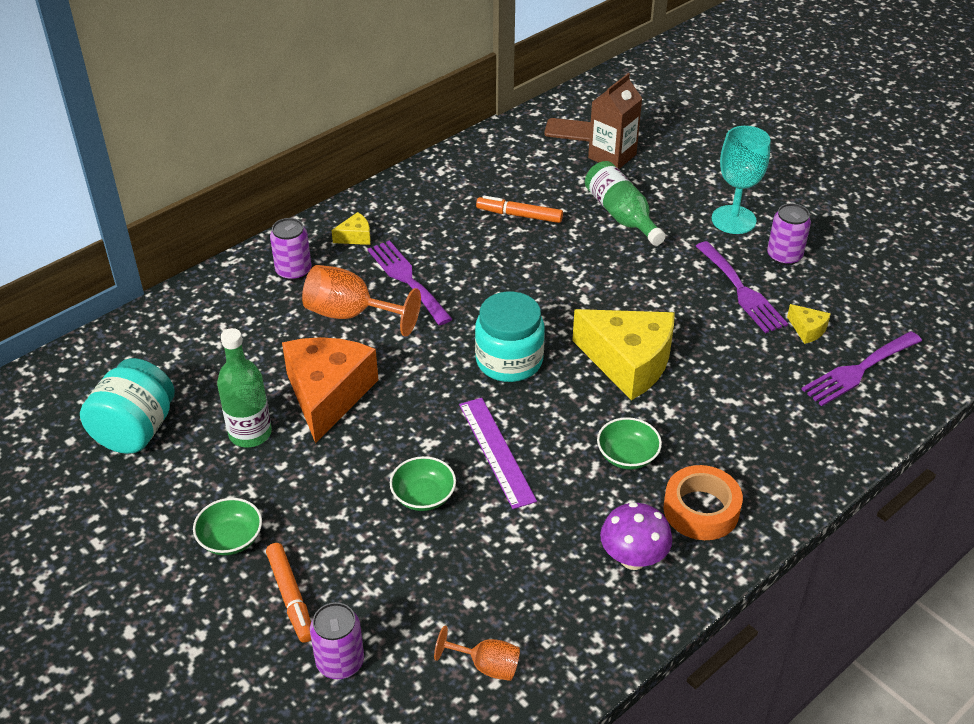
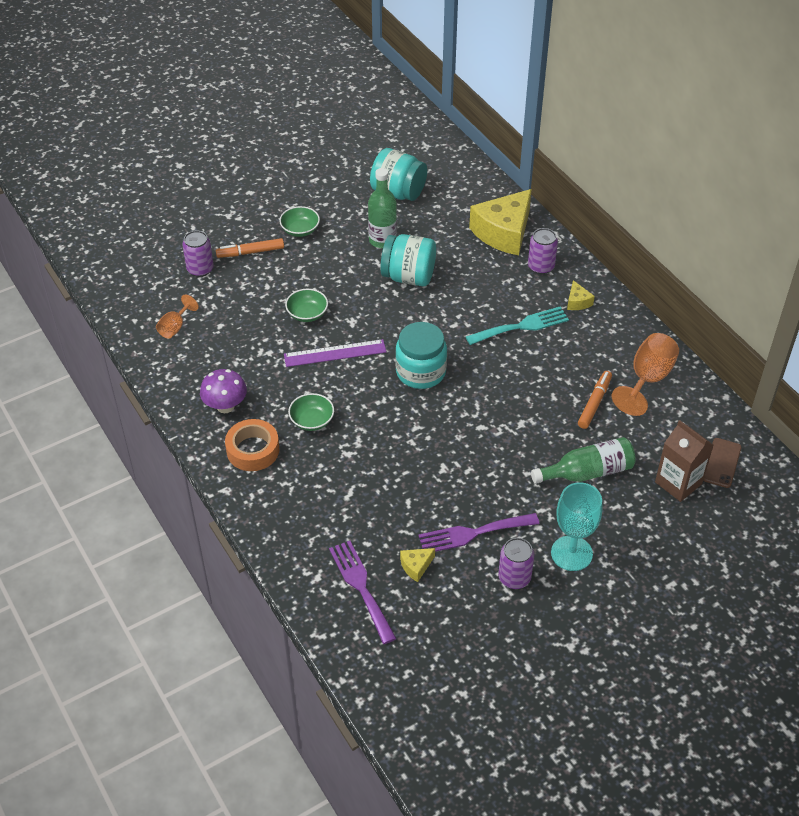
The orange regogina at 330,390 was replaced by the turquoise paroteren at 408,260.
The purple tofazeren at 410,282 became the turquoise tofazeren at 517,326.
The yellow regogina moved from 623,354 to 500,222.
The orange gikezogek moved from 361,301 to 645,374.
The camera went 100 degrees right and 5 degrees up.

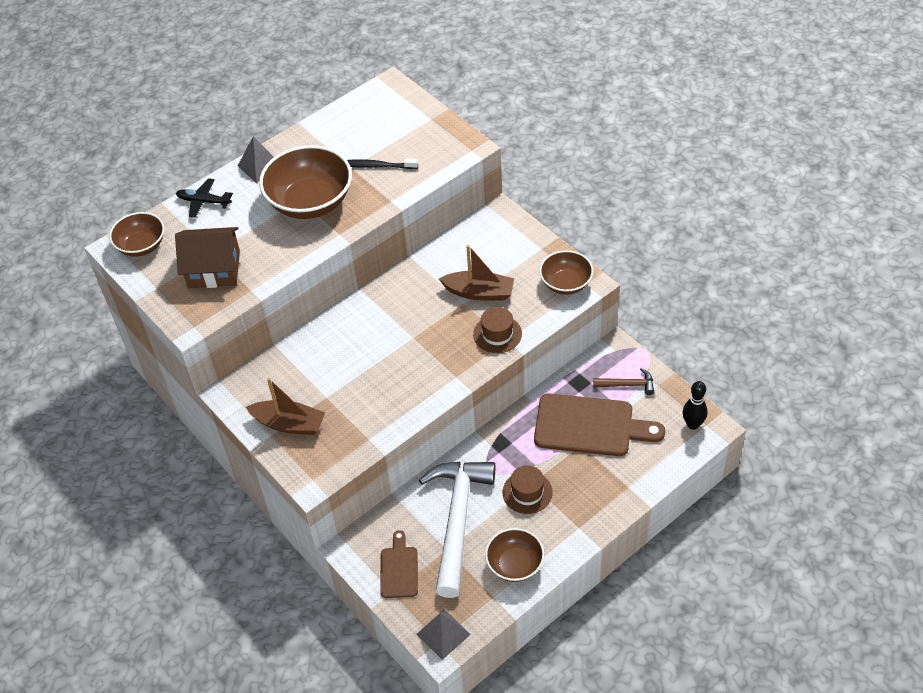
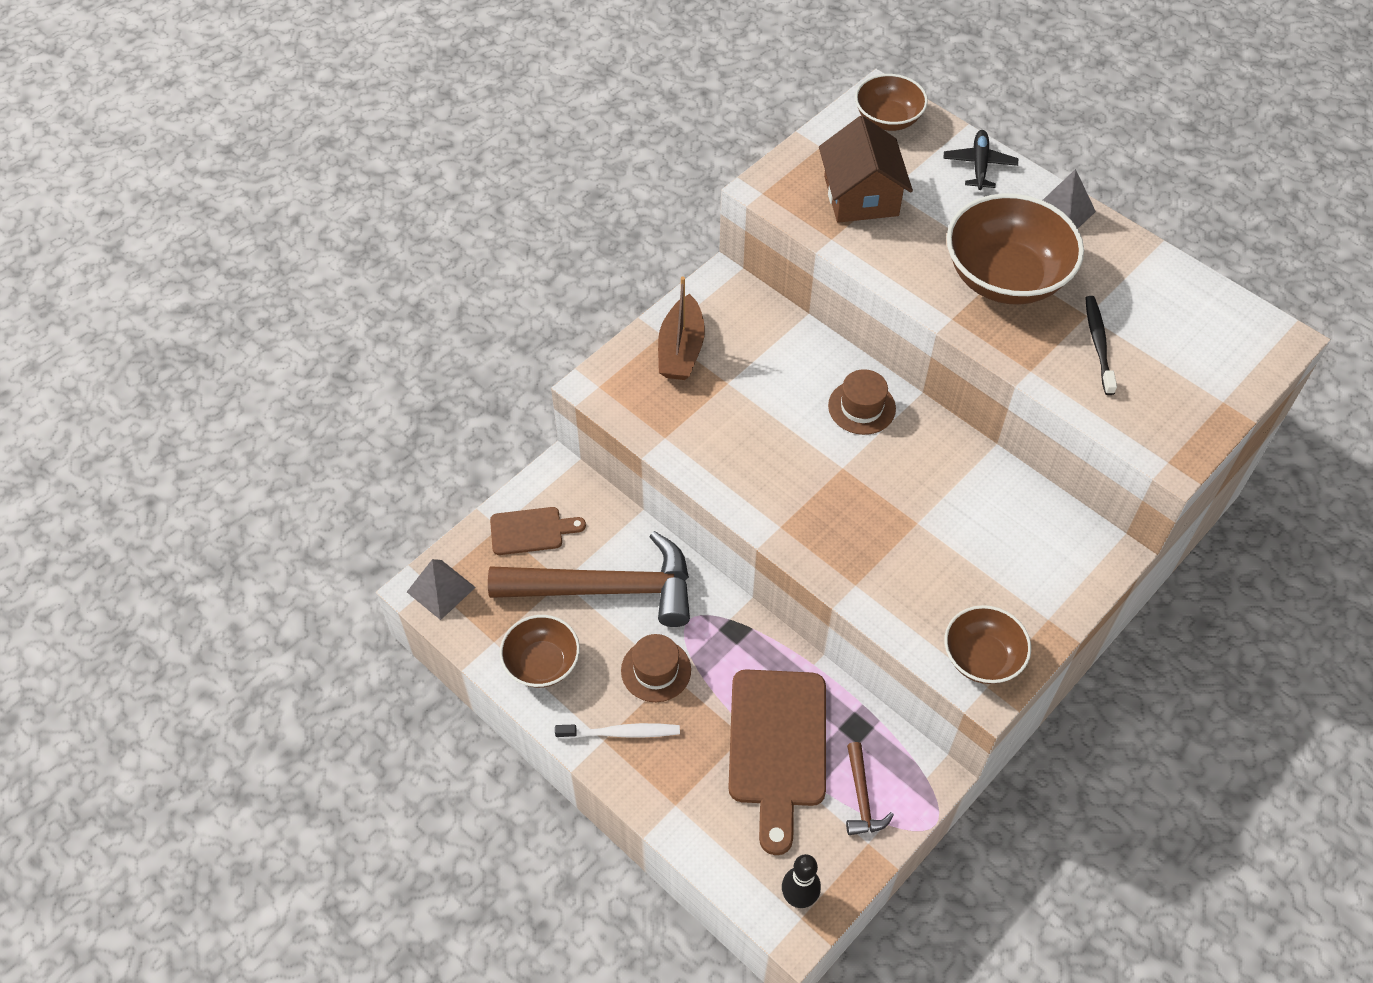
The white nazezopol at 457,530 became the brown nazezopol at 589,579.
The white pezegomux at 617,731 appeared.
The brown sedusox moved from 497,330 to 862,402.
The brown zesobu at 476,273 disappeared.
The camera went 80 degrees right and 5 degrees up.

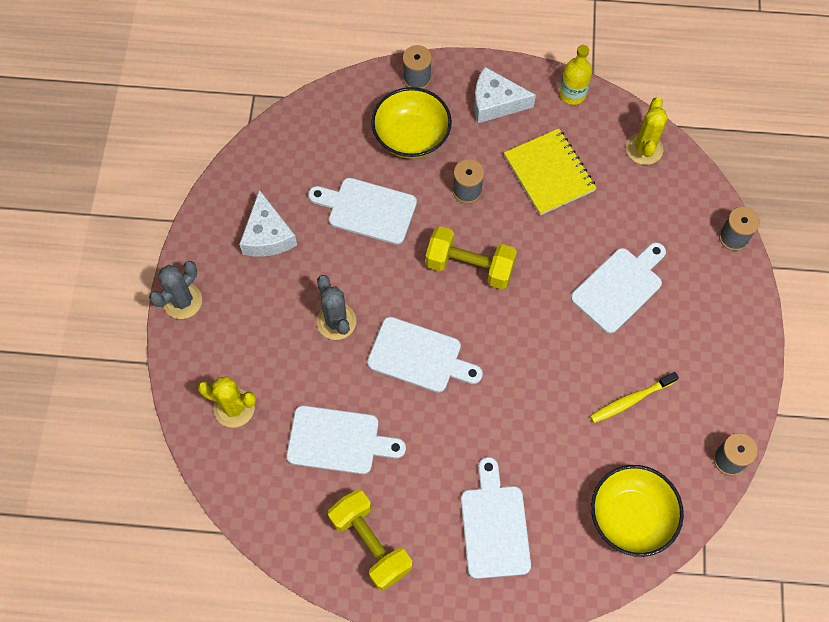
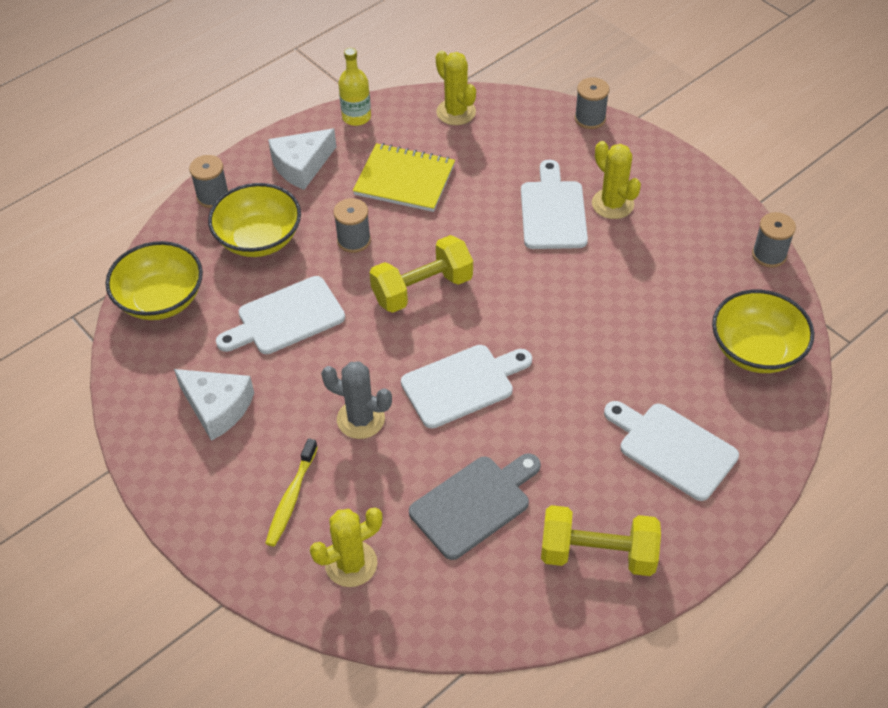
The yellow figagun at 154,280 appeared.
The yellow pezegomux moved from 634,397 to 291,492.
The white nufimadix at 346,439 became the grey nufimadix at 475,506.
The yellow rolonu at 616,180 appeared.
The grey rolonu at 175,290 disappeared.
The camera went 45 degrees left and 15 degrees down.

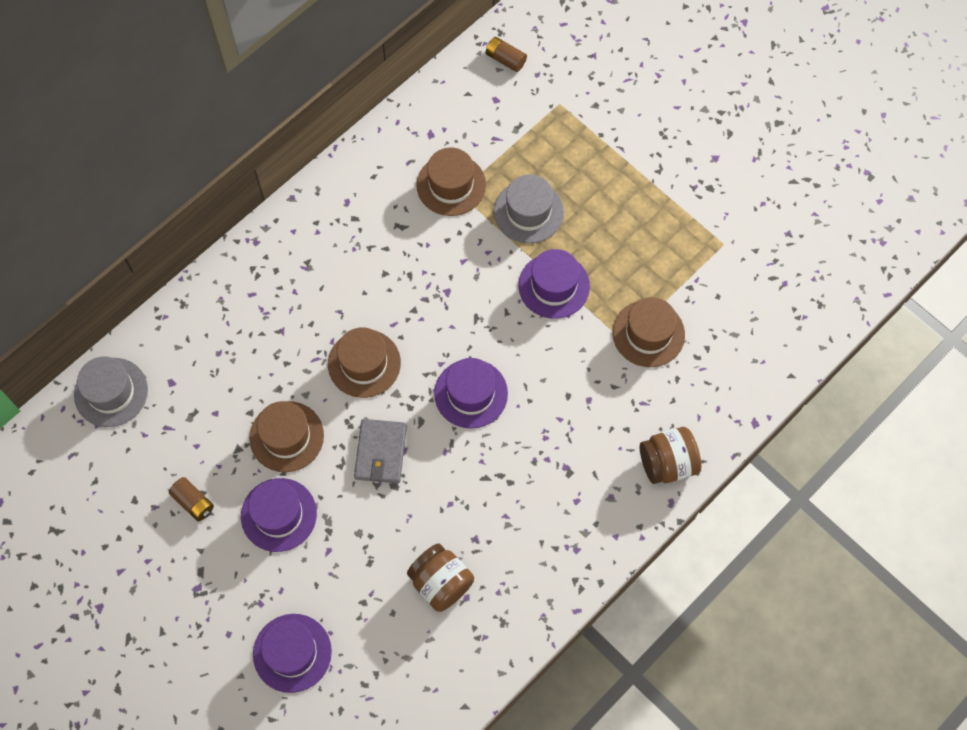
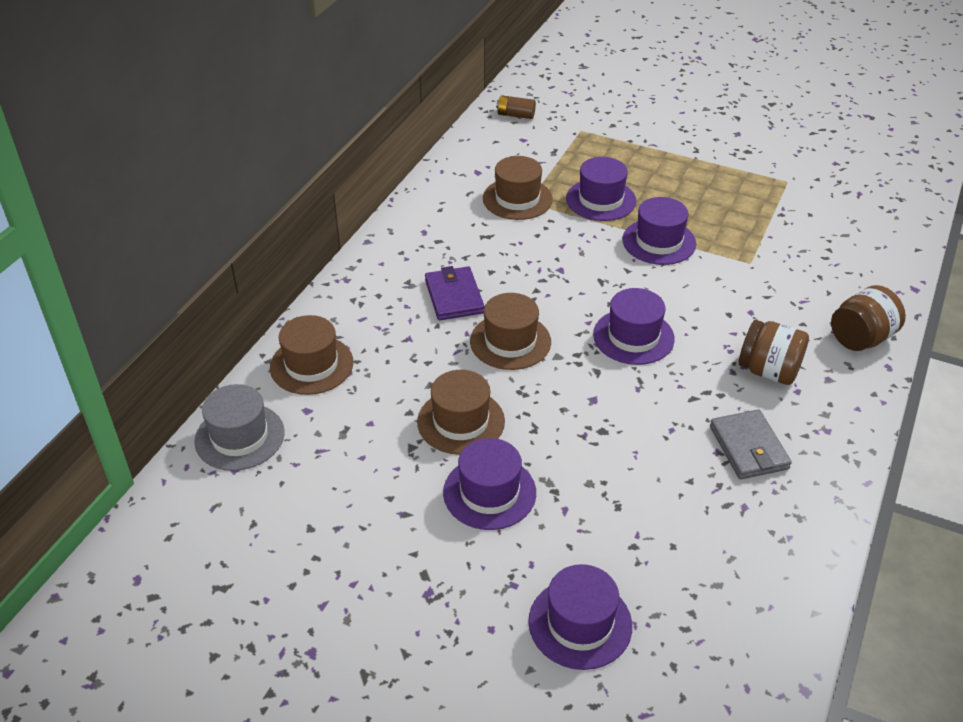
The brown sedusox moved from 649,332 to 311,355.
The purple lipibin at 455,293 appeared.
The grey sedusox at 529,208 became the purple sedusox at 601,189.
The grey lipibin moved from 380,451 to 751,444.
The brown paroteren moved from 440,577 to 774,352.
The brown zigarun at 191,499 disappeared.
The camera went 20 degrees left and 25 degrees down.

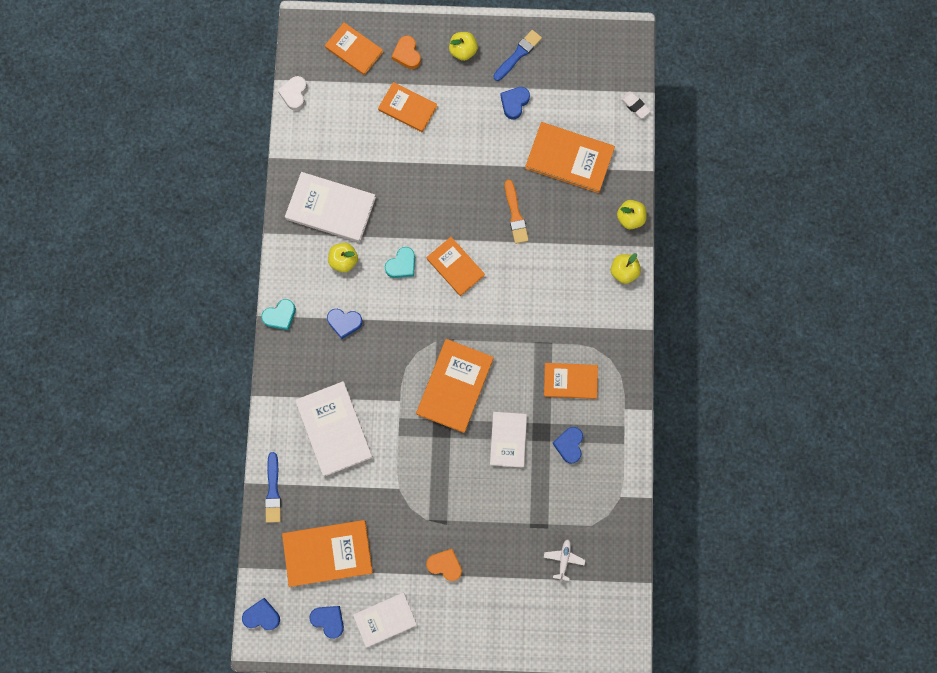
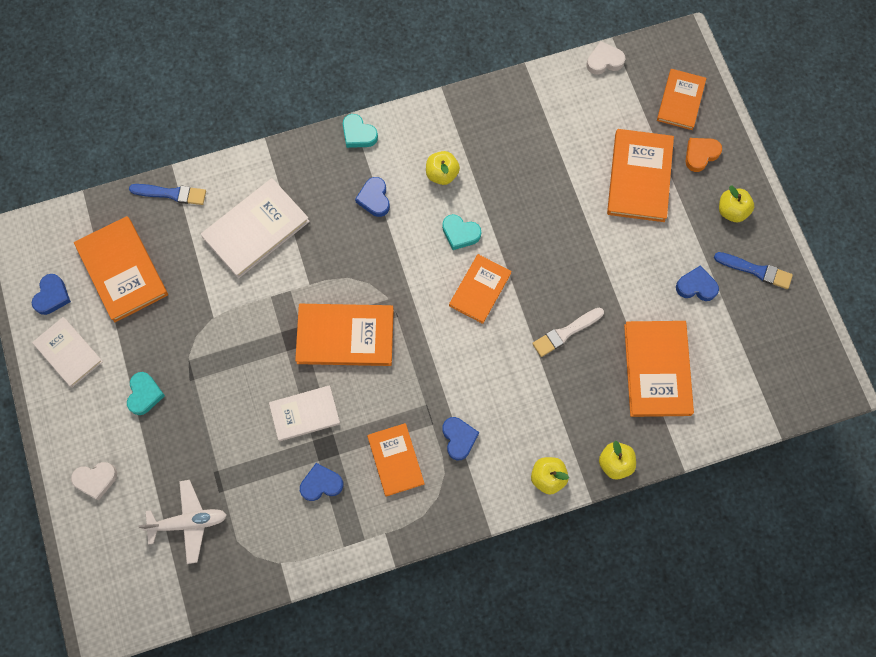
The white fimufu at 94,481 appeared.
The orange fimufu at 444,565 became the turquoise fimufu at 146,393.
The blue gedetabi at 273,487 turned 150 degrees counterclockwise.
The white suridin at 564,560 changed to 1.66 times the size.
The blue fimufu moved from 261,614 to 460,438.
The orange gedetabi at 517,211 became the white gedetabi at 568,332.
The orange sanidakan at 407,107 changed to 1.54 times the size.
The white sanidakan at 330,207 disappeared.
The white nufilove at 636,105 disappeared.
The camera went 70 degrees right and 5 degrees down.

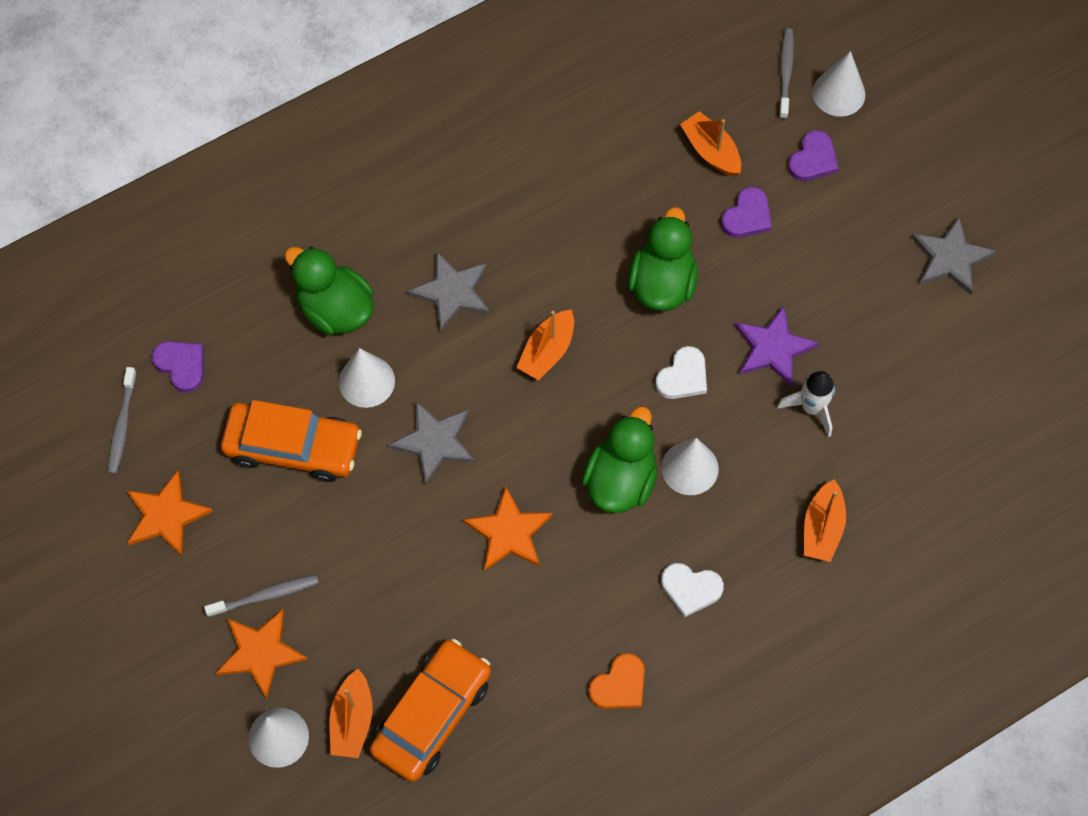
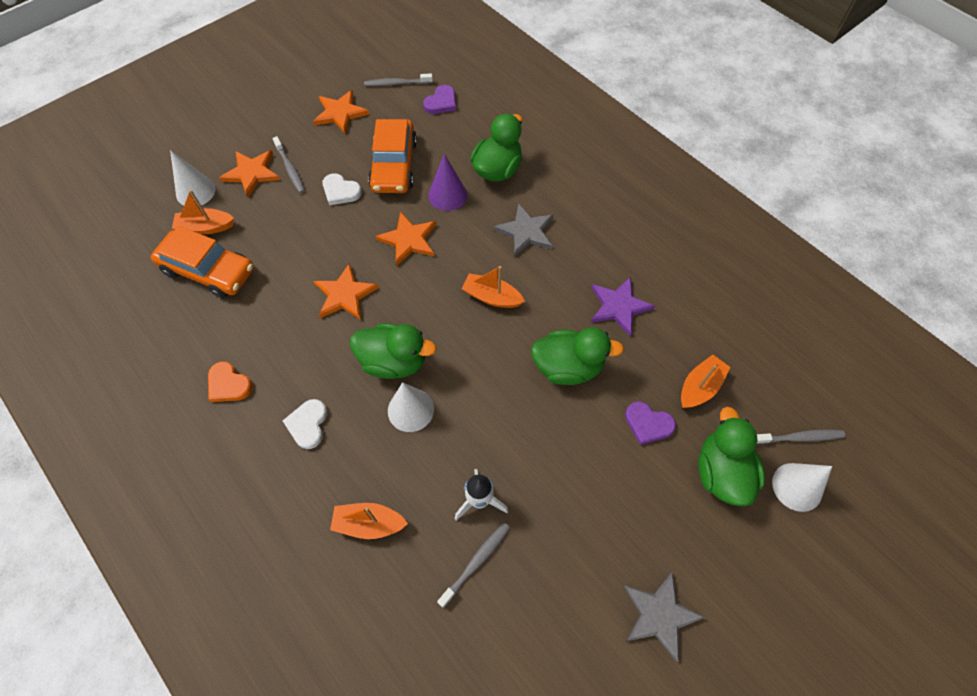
The white fimufu moved from 681,372 to 342,189.
The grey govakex at 432,442 became the orange govakex at 405,239.
The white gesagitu at 367,378 became the purple gesagitu at 447,182.
The grey pezegomux at 473,565 appeared.
The purple govakex moved from 777,346 to 623,306.
The purple fimufu at 813,155 was replaced by the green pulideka at 731,456.
The camera went 80 degrees right and 5 degrees down.

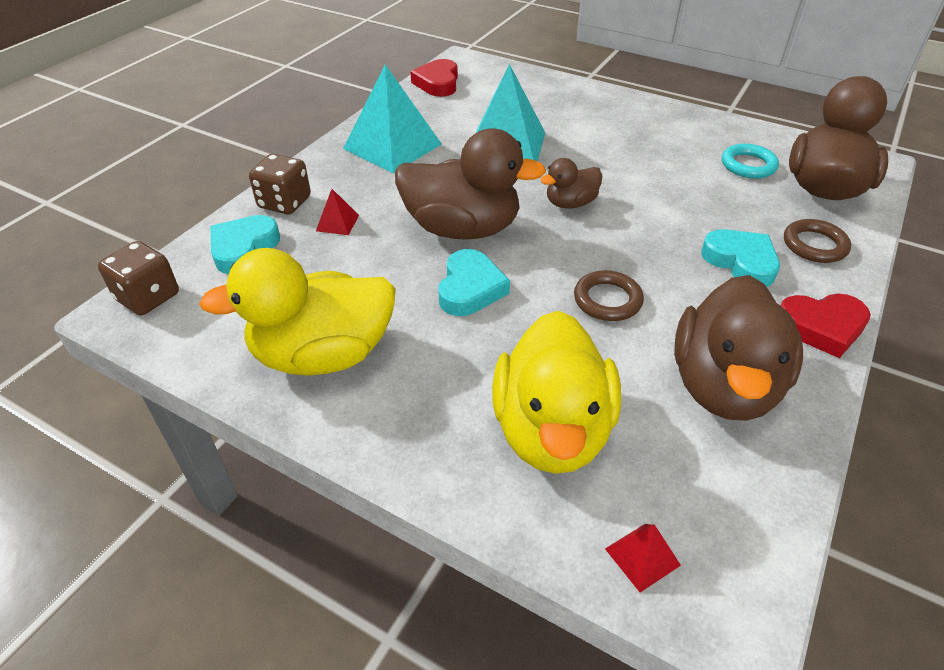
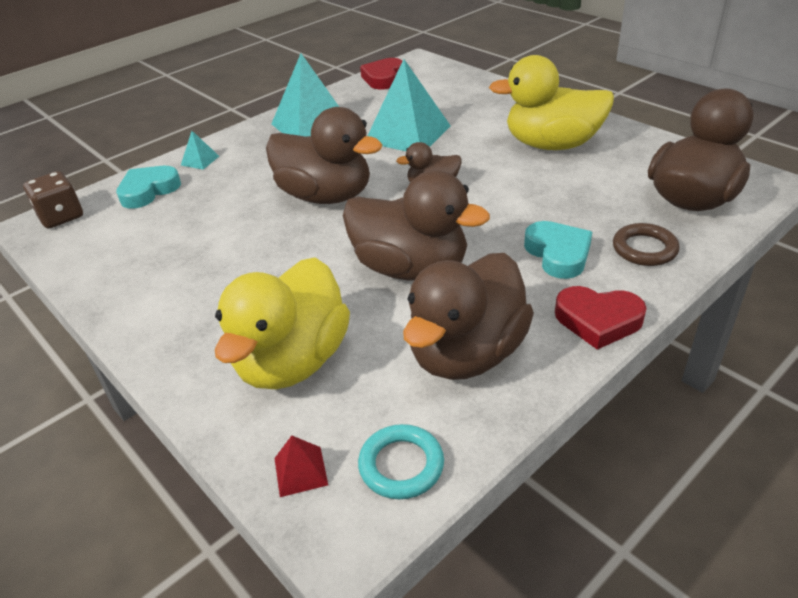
The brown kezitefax at 280,184 was replaced by the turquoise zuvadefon at 200,150.
The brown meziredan at 609,295 was replaced by the brown pulideka at 416,225.
The turquoise meziredan moved from 750,161 to 401,461.
The yellow pulideka moved from 297,312 to 551,102.
The red zuvadefon at 337,212 disappeared.
The turquoise fimufu at 474,282 disappeared.
The camera went 20 degrees right and 5 degrees down.

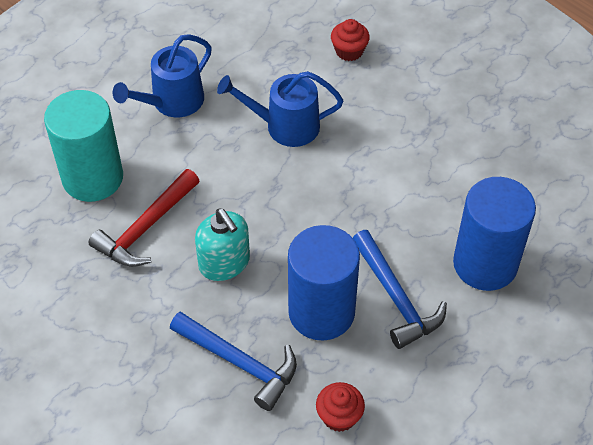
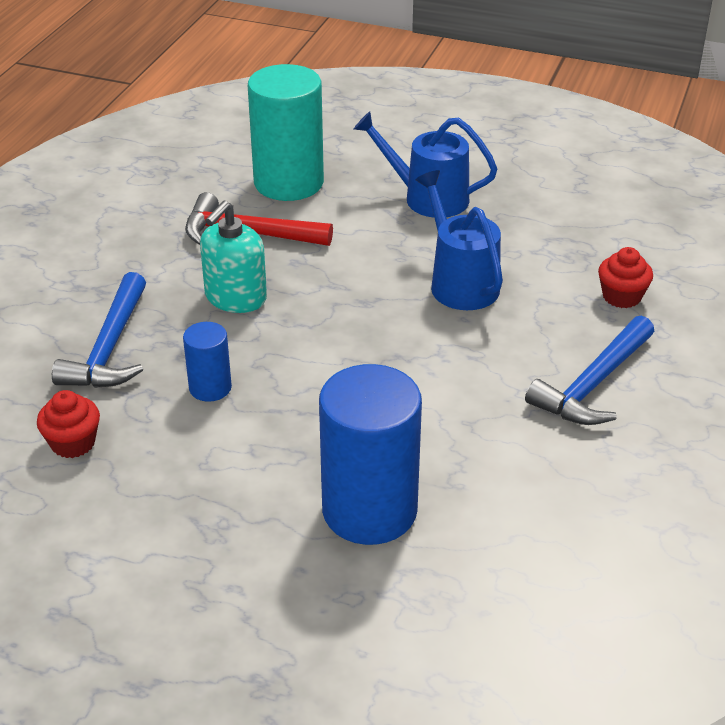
The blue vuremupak at 324,282 changed to 0.50 times the size.
The blue nazezopol moved from 400,289 to 589,370.
The camera went 65 degrees right and 15 degrees down.

